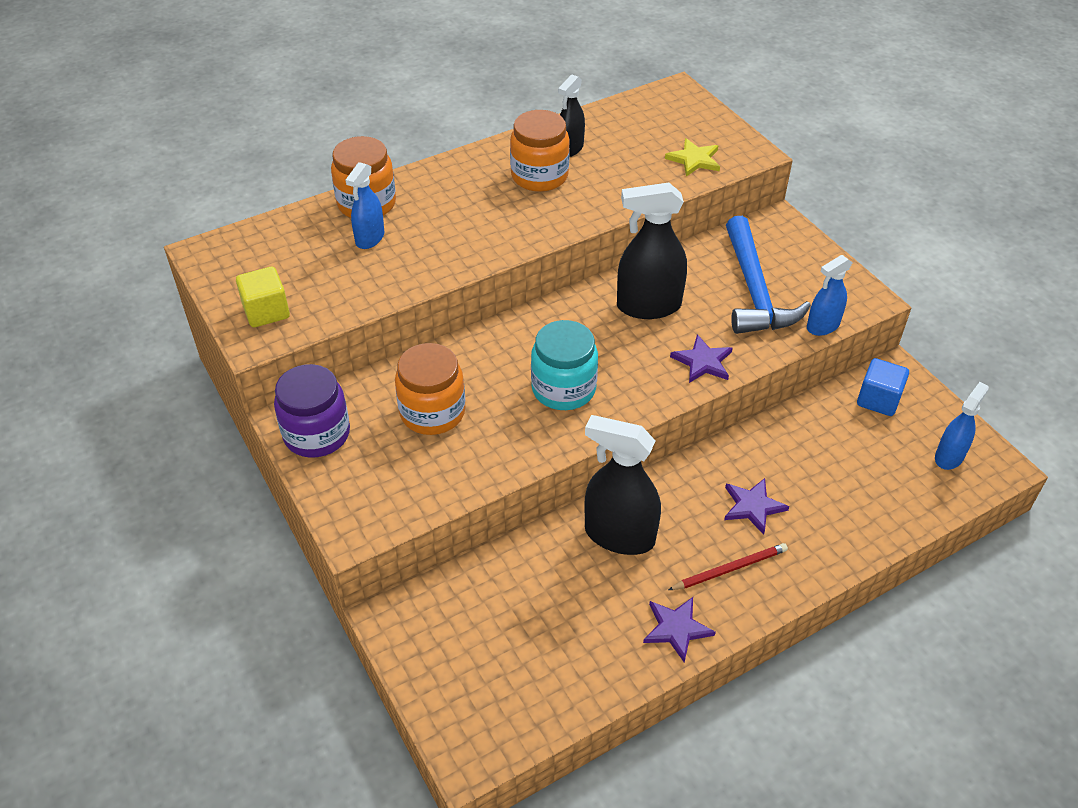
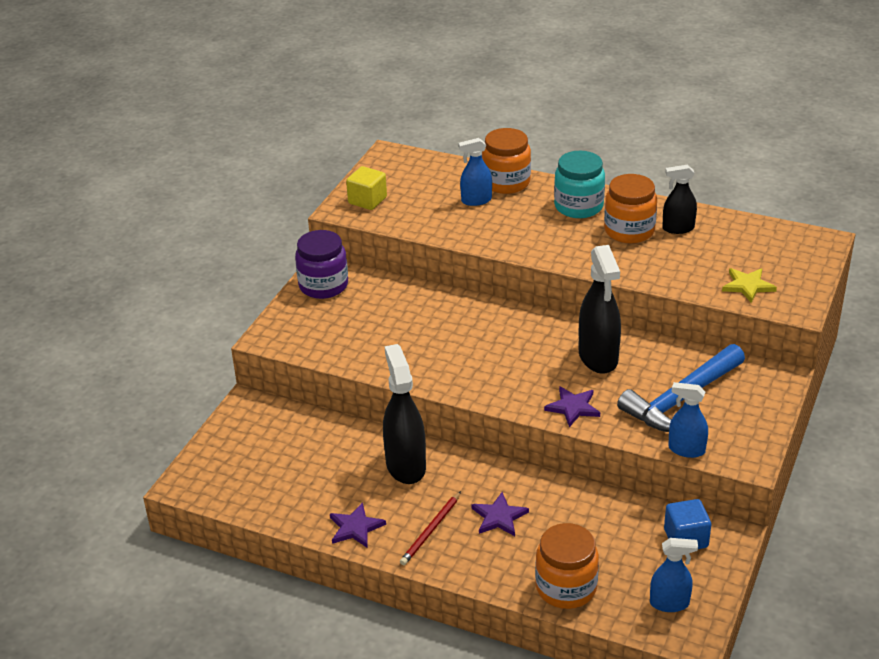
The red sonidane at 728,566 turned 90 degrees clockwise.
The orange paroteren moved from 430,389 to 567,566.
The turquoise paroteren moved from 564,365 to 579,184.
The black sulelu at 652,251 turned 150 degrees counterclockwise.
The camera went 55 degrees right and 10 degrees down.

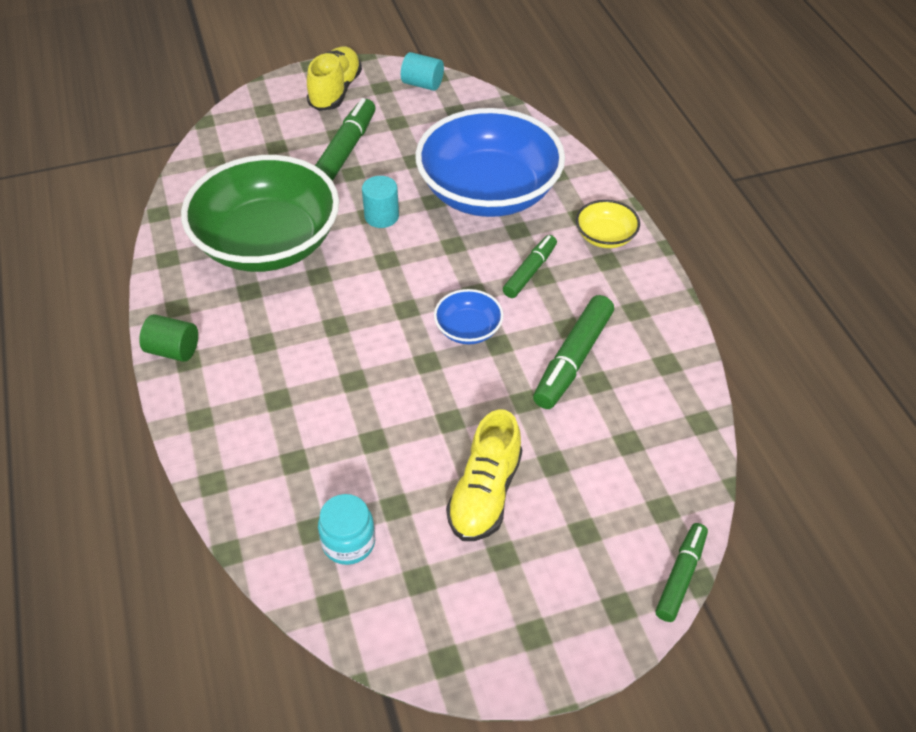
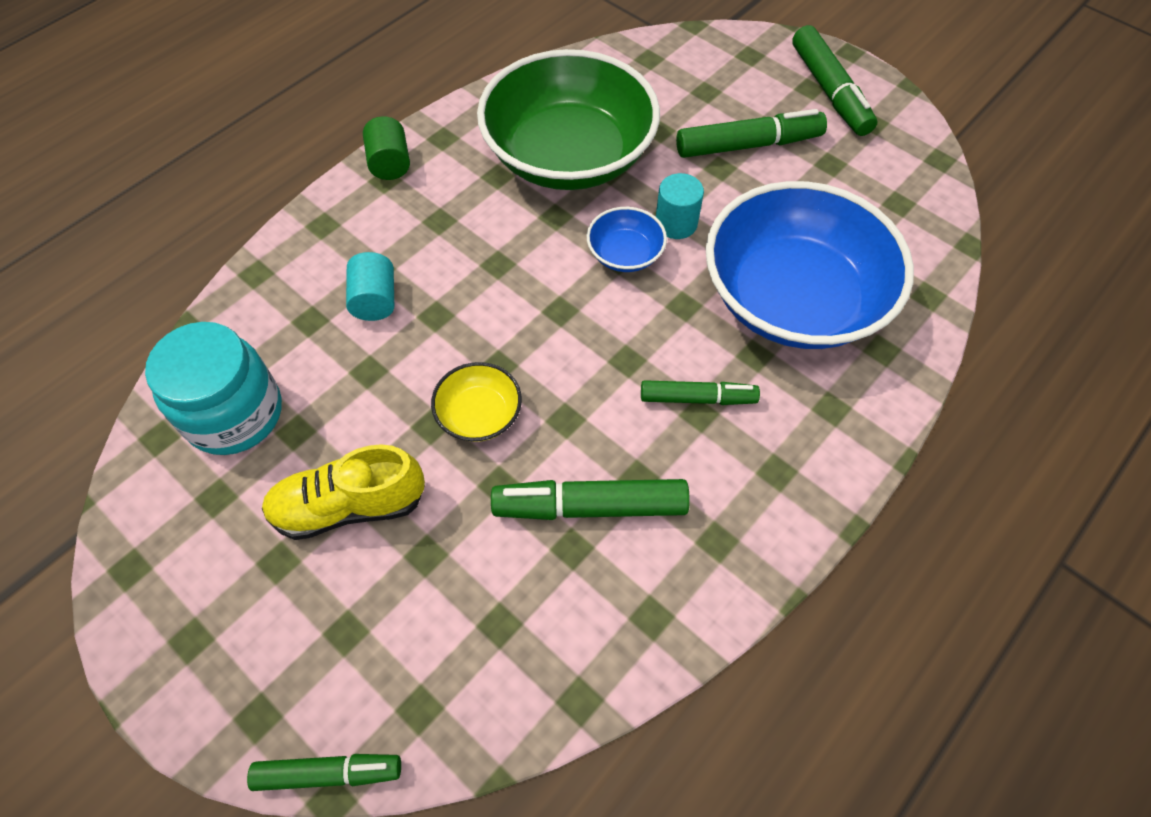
The turquoise paroteren at 346,529 changed to 1.69 times the size.
The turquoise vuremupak moved from 422,71 to 370,286.
The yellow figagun moved from 608,224 to 476,402.
The blue figagun moved from 469,316 to 627,239.
The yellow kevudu at 334,79 was replaced by the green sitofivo at 834,80.
The camera went 60 degrees right and 10 degrees up.

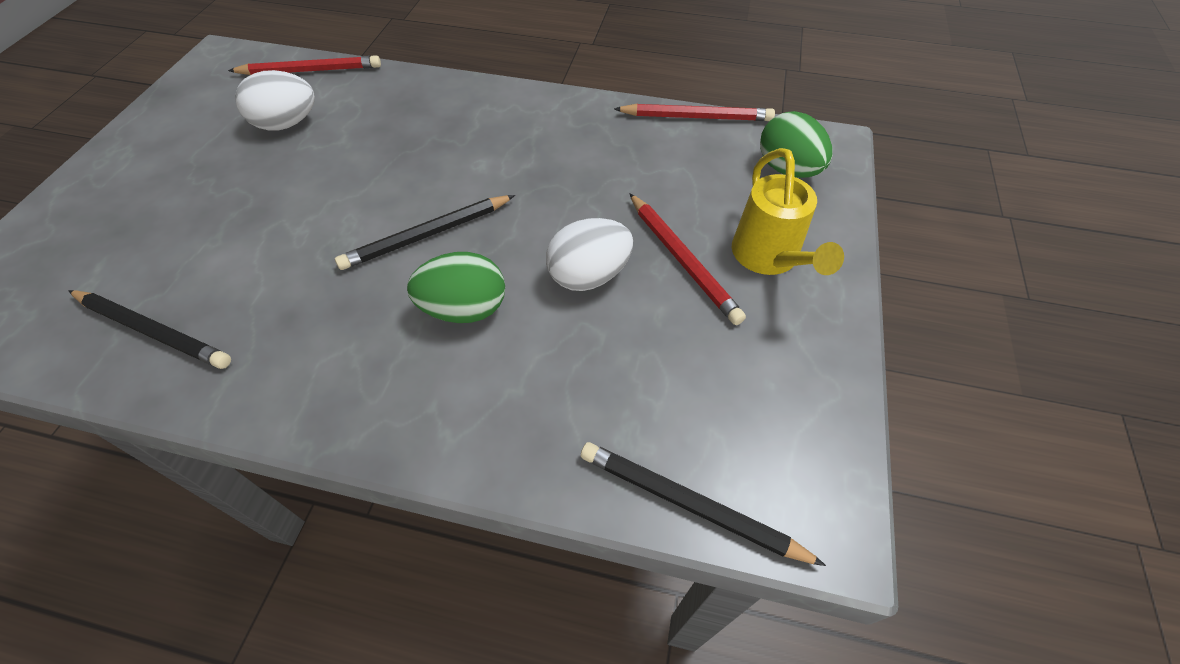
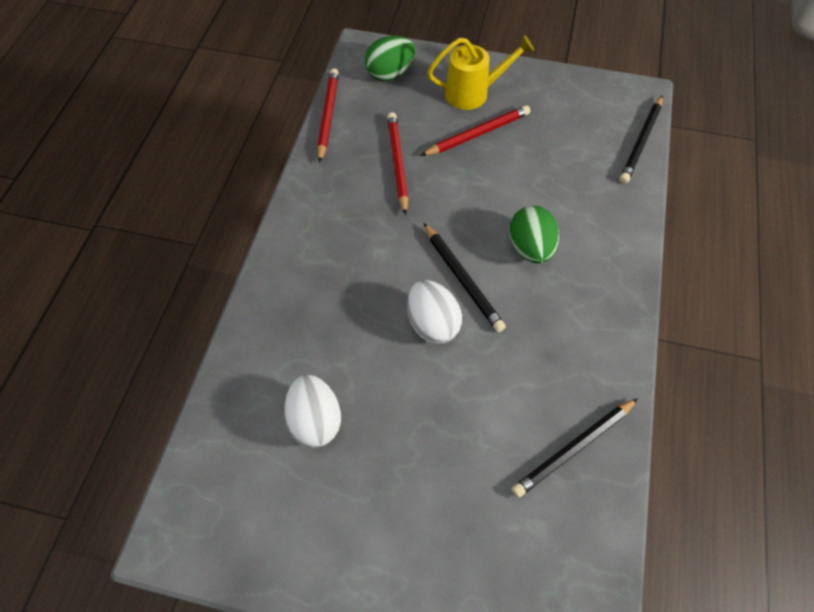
The red sonidane moved from 304,65 to 397,163.
The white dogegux moved from 589,254 to 434,312.
The black sonidane at 149,329 turned 150 degrees counterclockwise.
The camera went 90 degrees left and 5 degrees up.

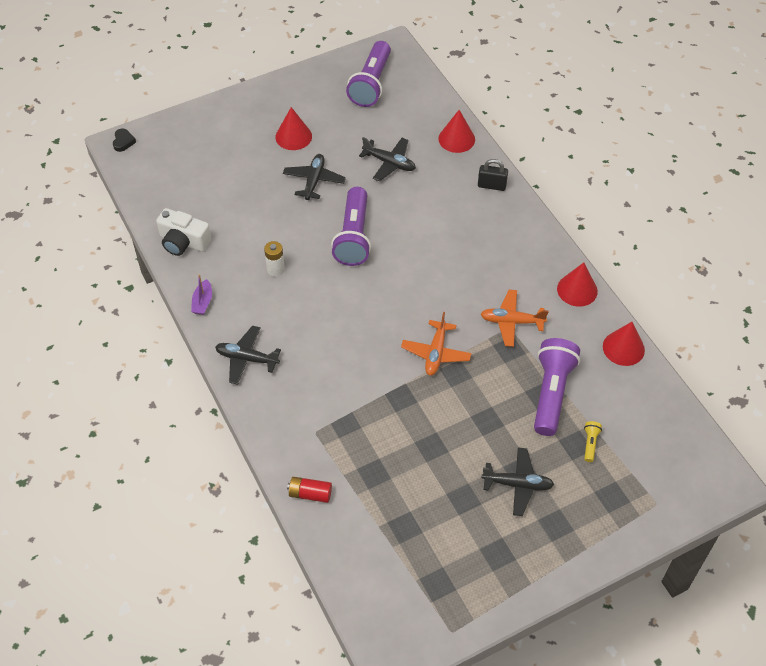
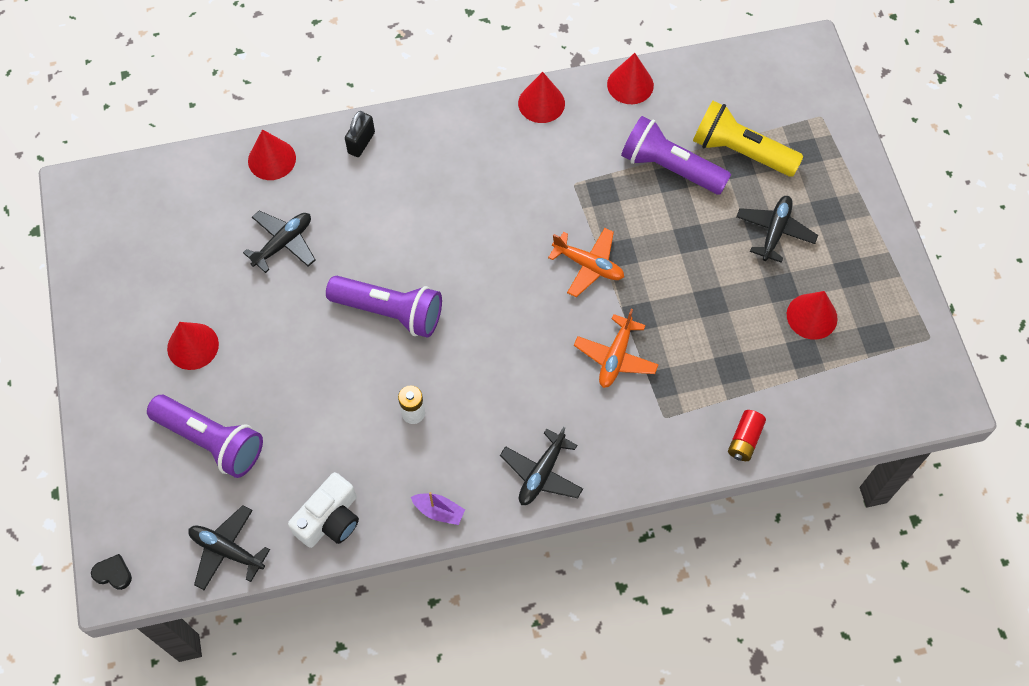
The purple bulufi moved from 368,74 to 205,436.
The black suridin moved from 314,177 to 229,547.
The orange suridin moved from 515,318 to 616,348.
The yellow bulufi at 593,441 changed to 2.46 times the size.
The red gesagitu at 812,315 appeared.
The camera went 75 degrees left and 10 degrees up.

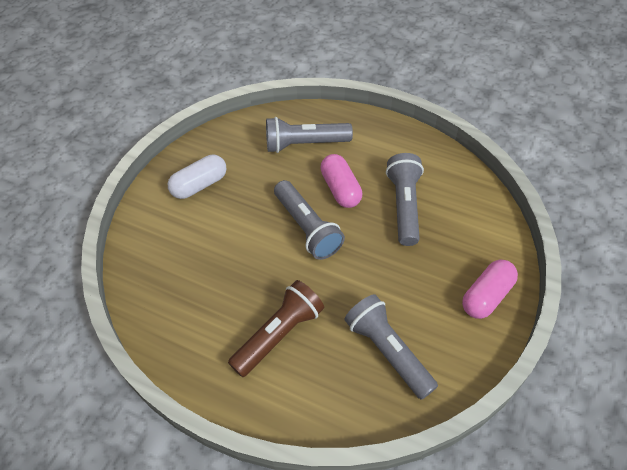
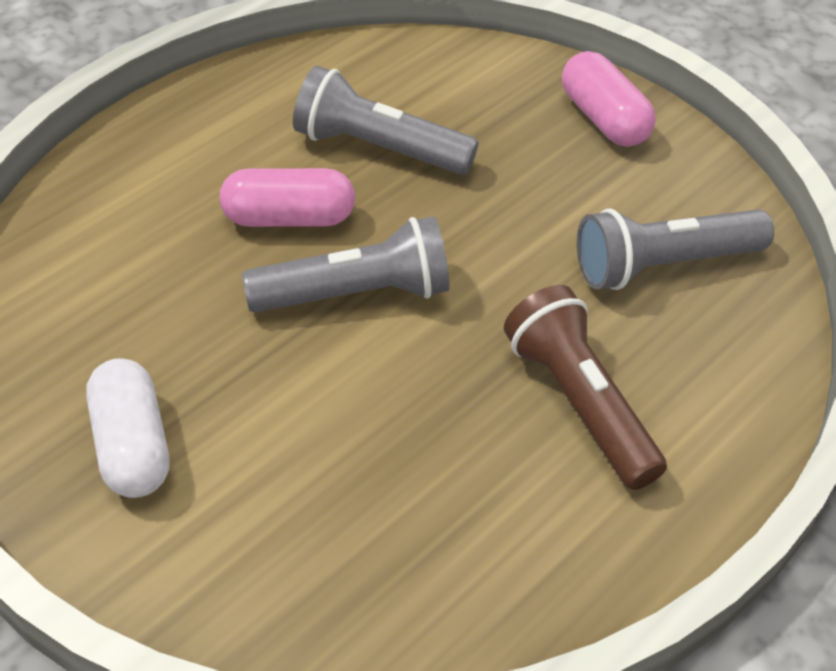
The grey bulufi at 309,135 disappeared.
The camera went 75 degrees left and 5 degrees down.

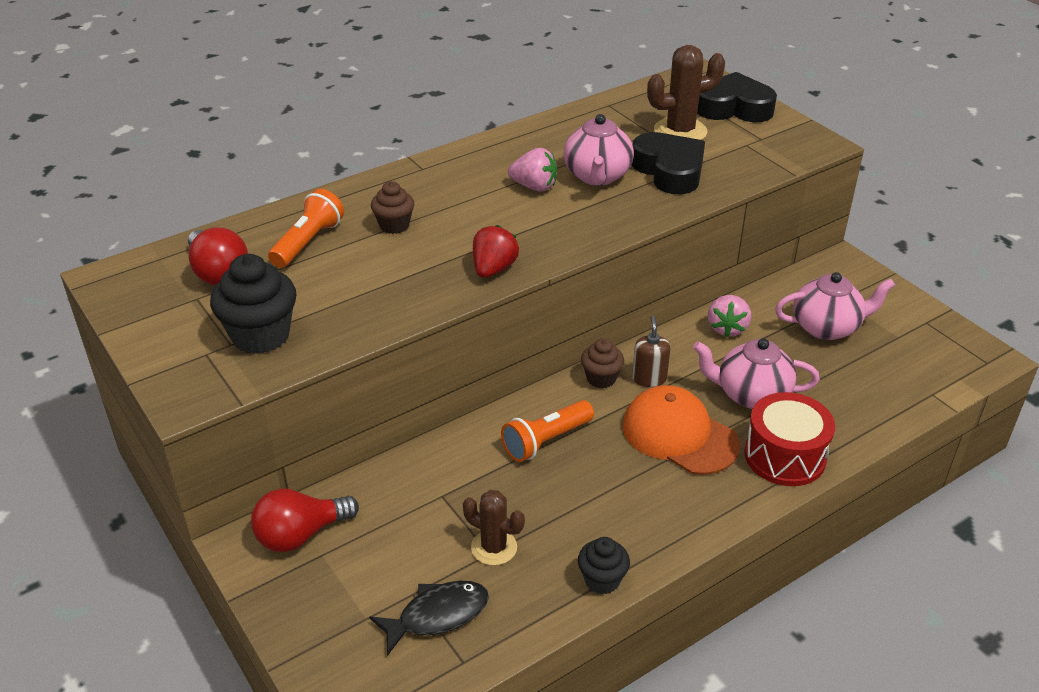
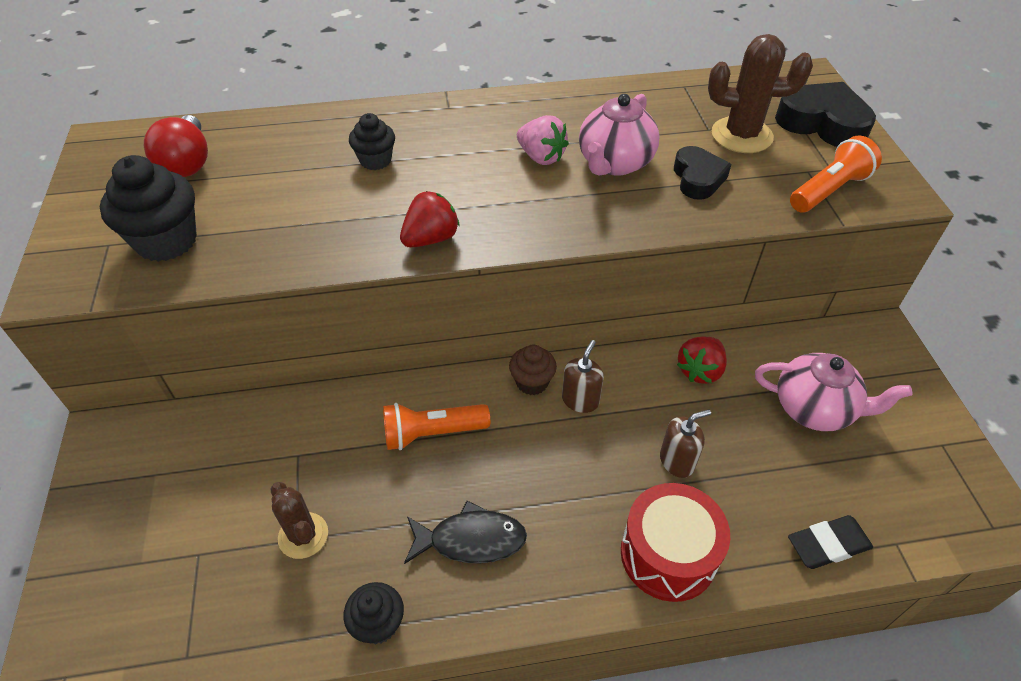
The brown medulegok at 392,207 became the black medulegok at 372,141.
The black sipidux moved from 429,618 to 465,532.
The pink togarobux at 756,373 was replaced by the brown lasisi at 685,443.
The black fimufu at 668,163 changed to 0.65 times the size.
The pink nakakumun at 729,316 became the red nakakumun at 702,360.
The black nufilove at 830,542 appeared.
The orange bulufi moved from 306,228 to 836,174.
The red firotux at 305,520 disappeared.
The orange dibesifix at 681,430 disappeared.
The camera went 25 degrees right and 10 degrees up.

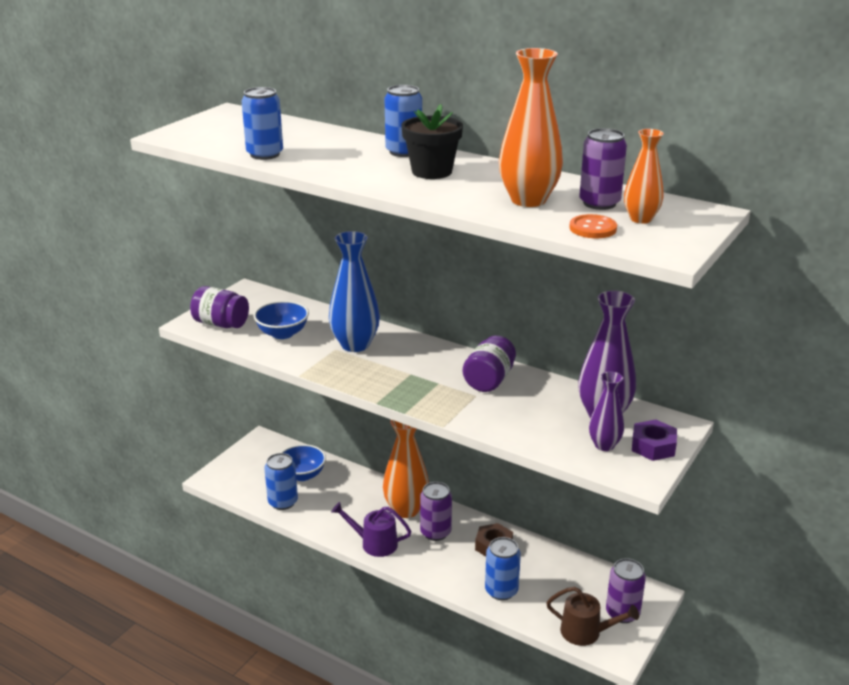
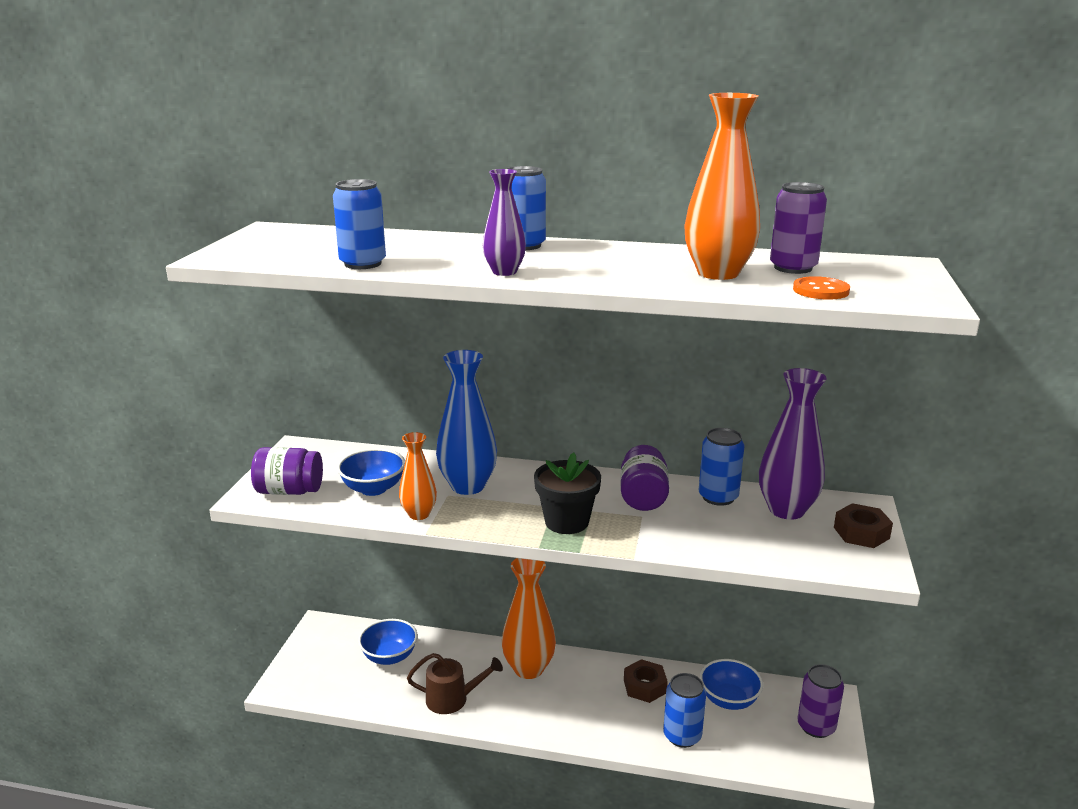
The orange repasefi moved from 644,176 to 418,476.
The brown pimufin moved from 592,616 to 455,683.
The purple repasefi moved from 606,411 to 504,222.
The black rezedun moved from 432,141 to 567,493.
The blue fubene moved from 281,481 to 722,467.
The blue figagun at 731,684 appeared.
The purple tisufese at 654,440 became the brown tisufese at 863,525.
The purple pimufin at 371,529 disappeared.
The purple fubene at 436,511 disappeared.
The camera went 20 degrees left and 5 degrees down.

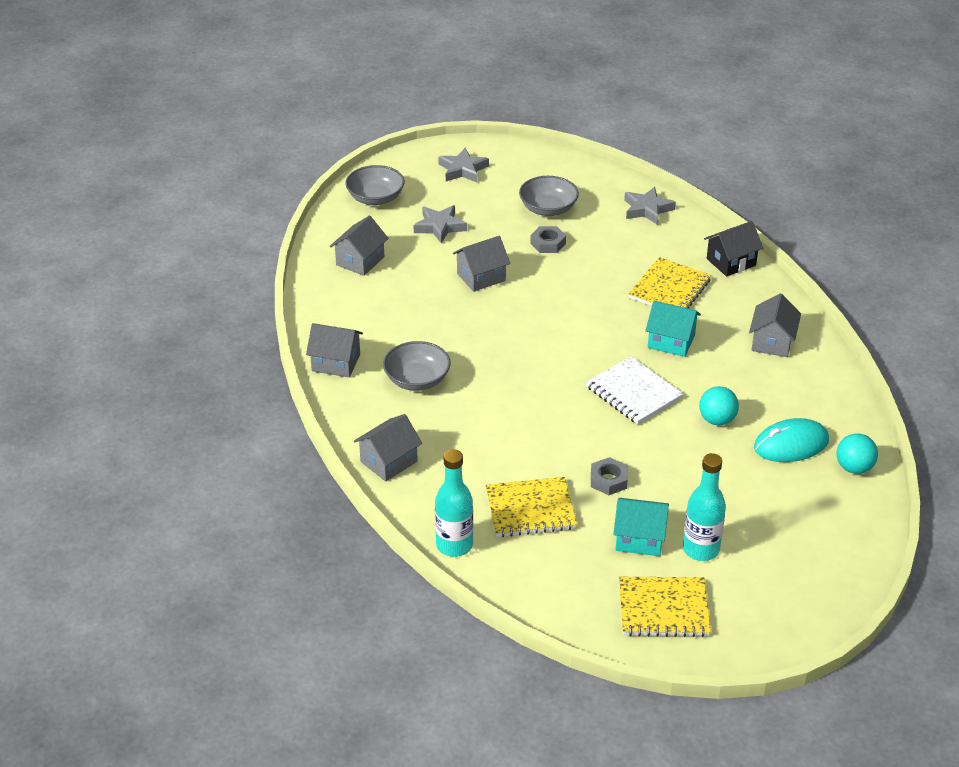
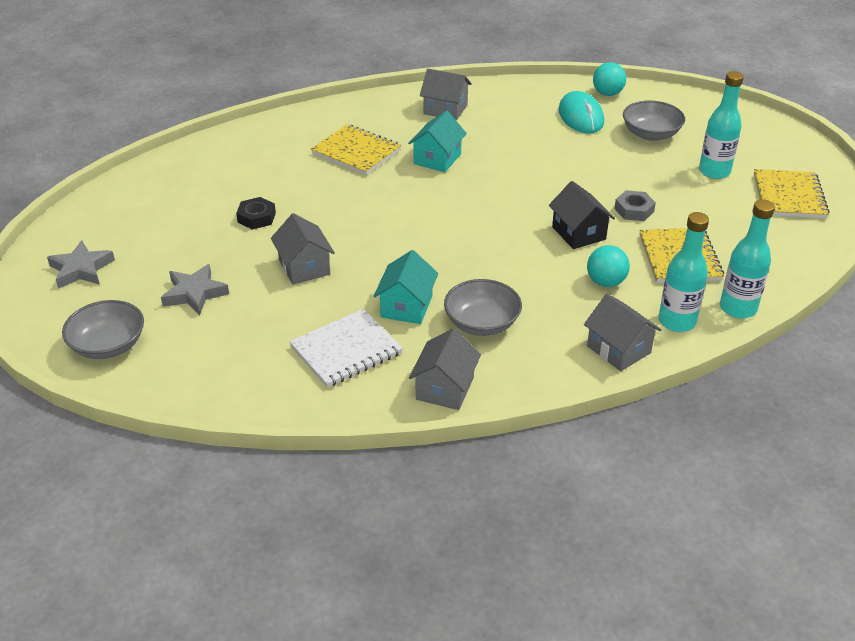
The grey tisufese at 548,239 became the black tisufese at 256,213.
The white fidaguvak moved from 634,390 to 346,348.
The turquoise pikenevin moved from 641,527 to 406,287.
The black pikenevin moved from 733,249 to 582,215.
The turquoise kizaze moved from 719,405 to 608,266.
The grey figagun moved from 549,196 to 654,120.
The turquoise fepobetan at 683,272 appeared.
The grey pikenevin at 359,246 disappeared.
The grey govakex at 650,206 disappeared.
The camera went 85 degrees left and 0 degrees up.

